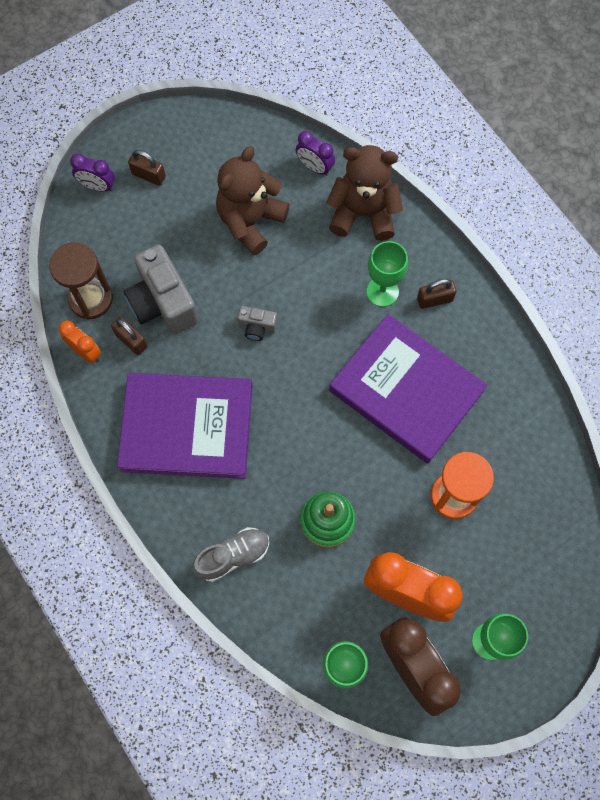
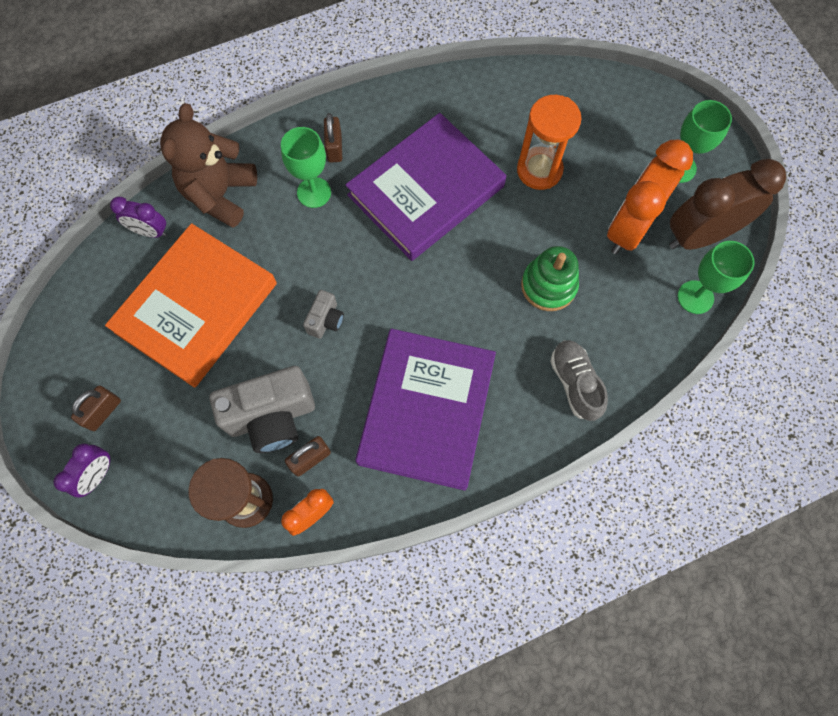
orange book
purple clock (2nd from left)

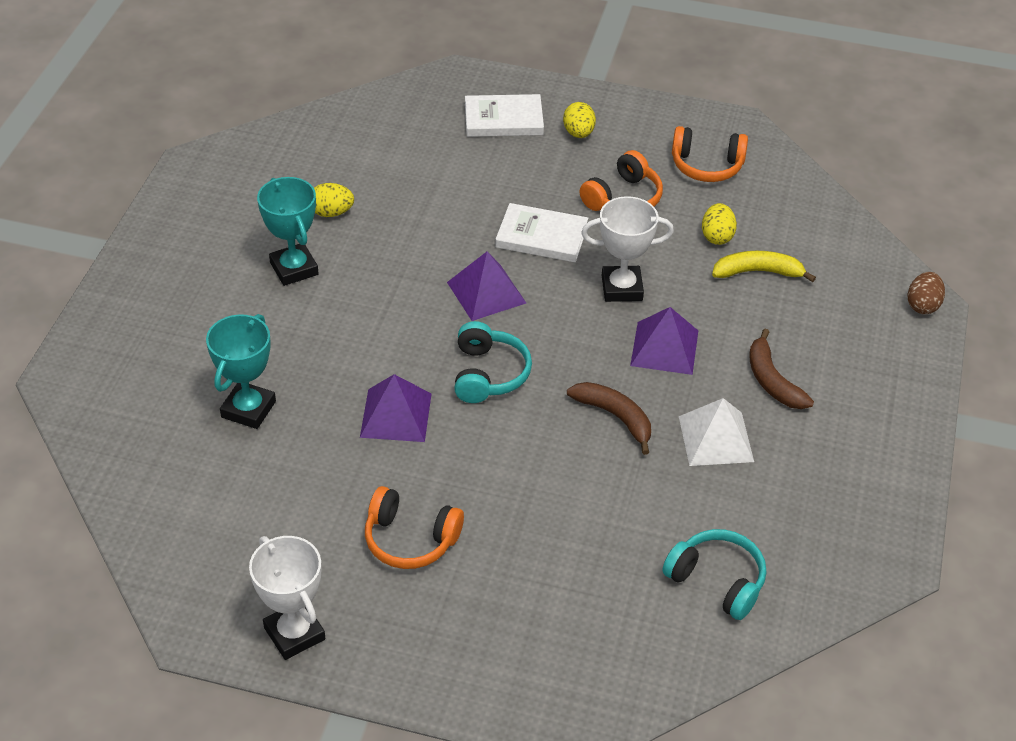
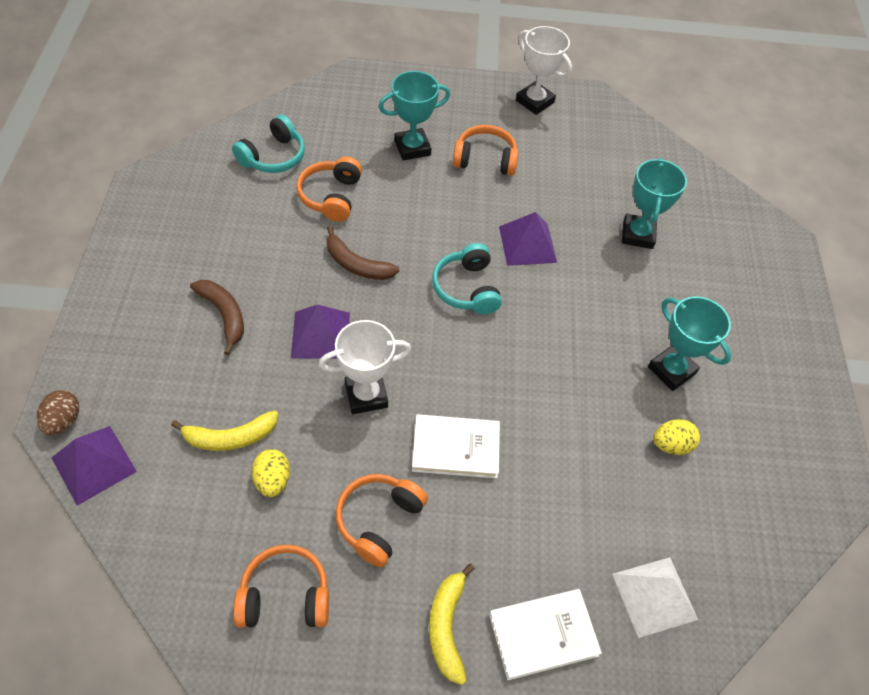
orange headphones (2nd from left)
turquoise trophy (1st from left)
purple pyramid (1st from left)
white pyramid
yellow banana (2nd from left)
turquoise headphones (1st from left)

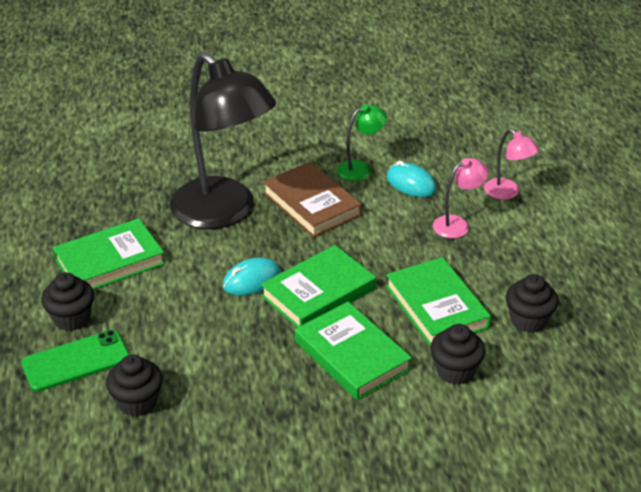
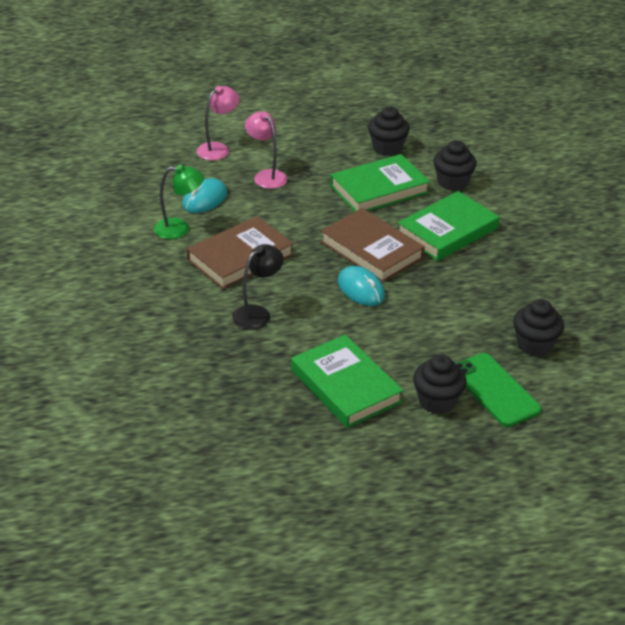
brown book (2nd from left)
green lamp
black lamp

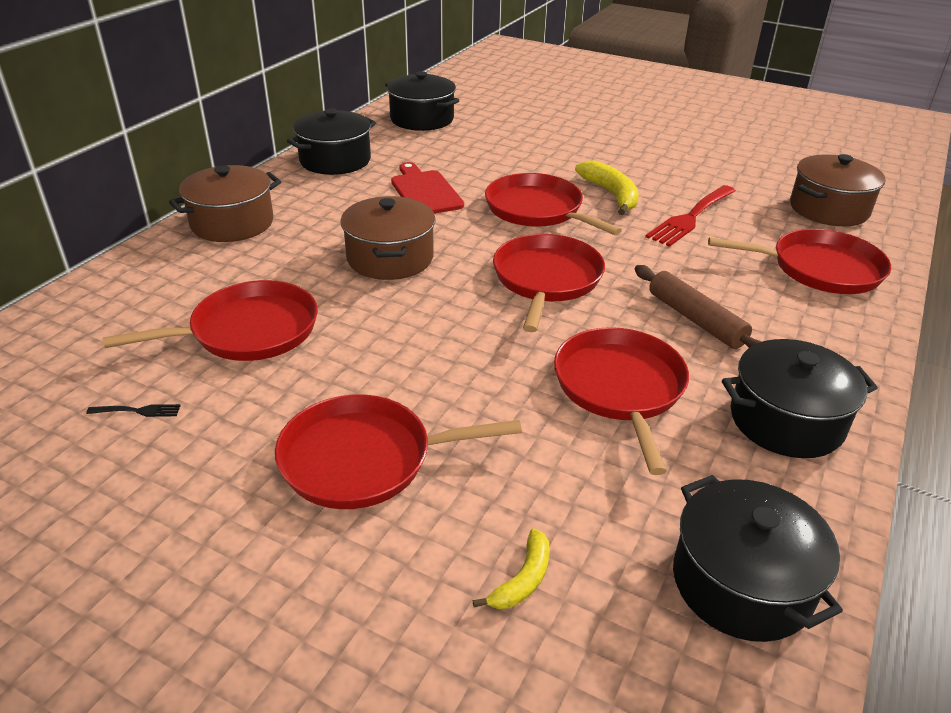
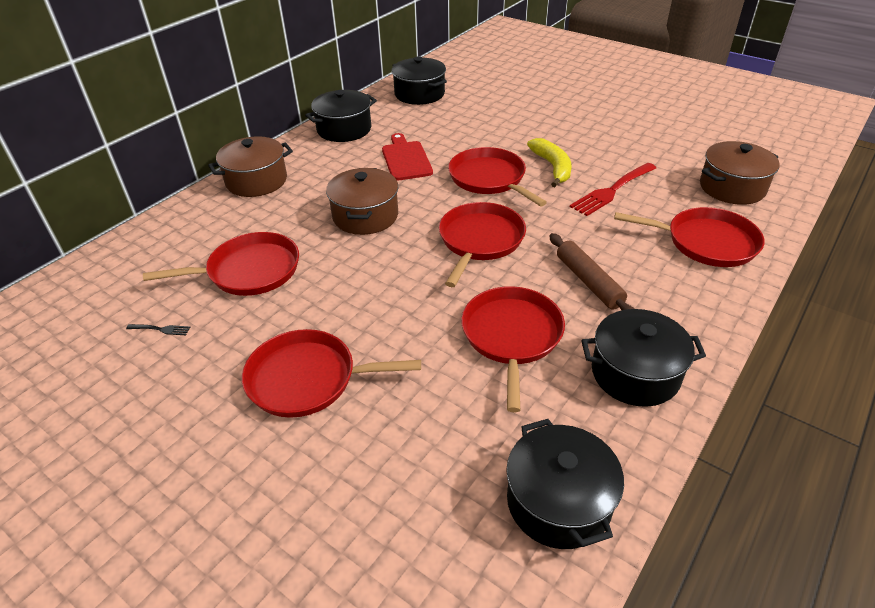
yellow banana (1st from left in the first image)

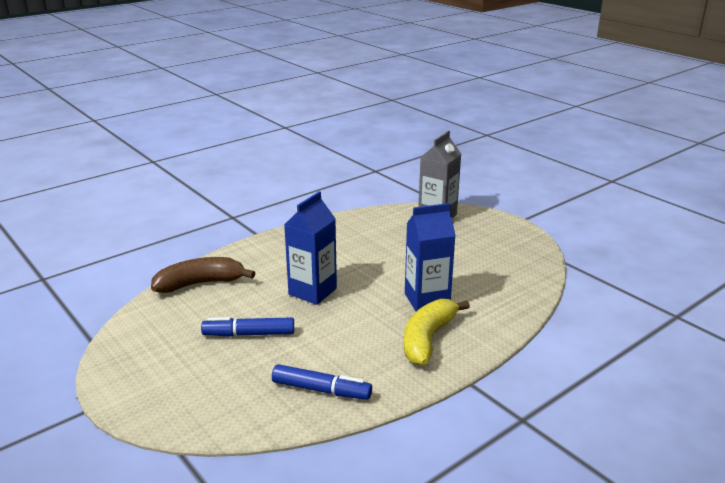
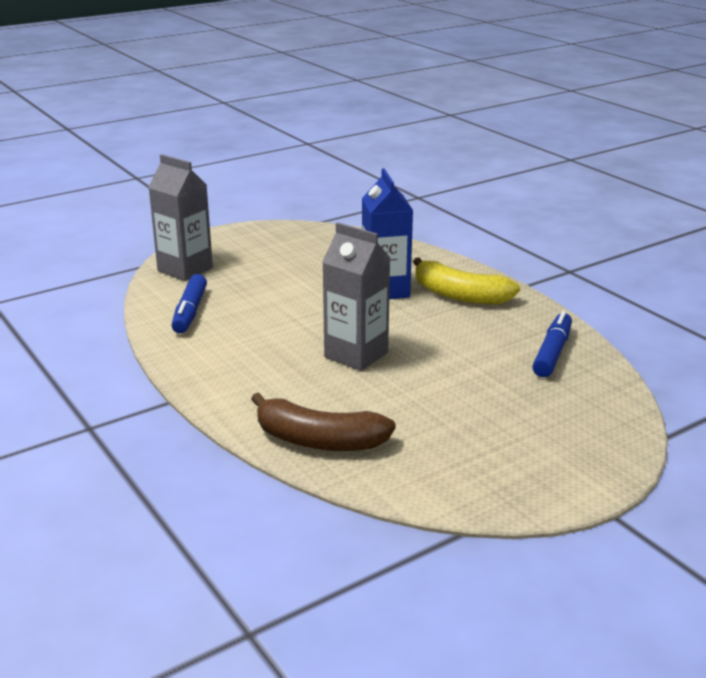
blue marker (1st from left)
grey carton (2nd from left)
brown banana

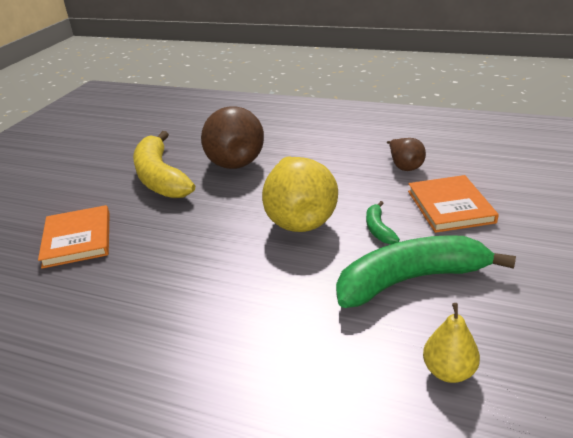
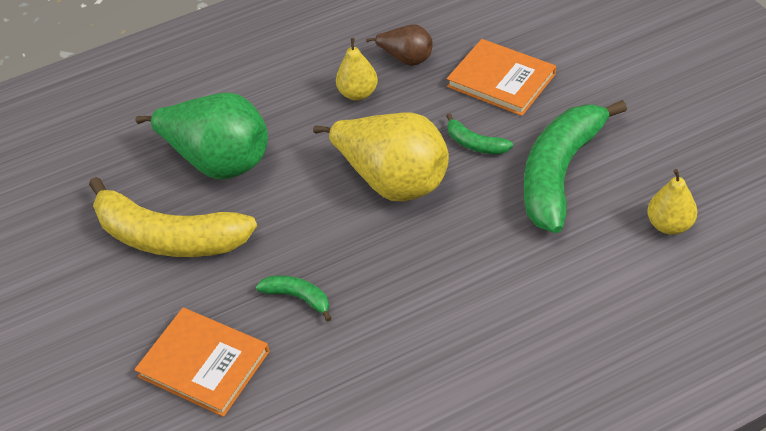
green banana (1st from left)
yellow pear (1st from left)
green pear

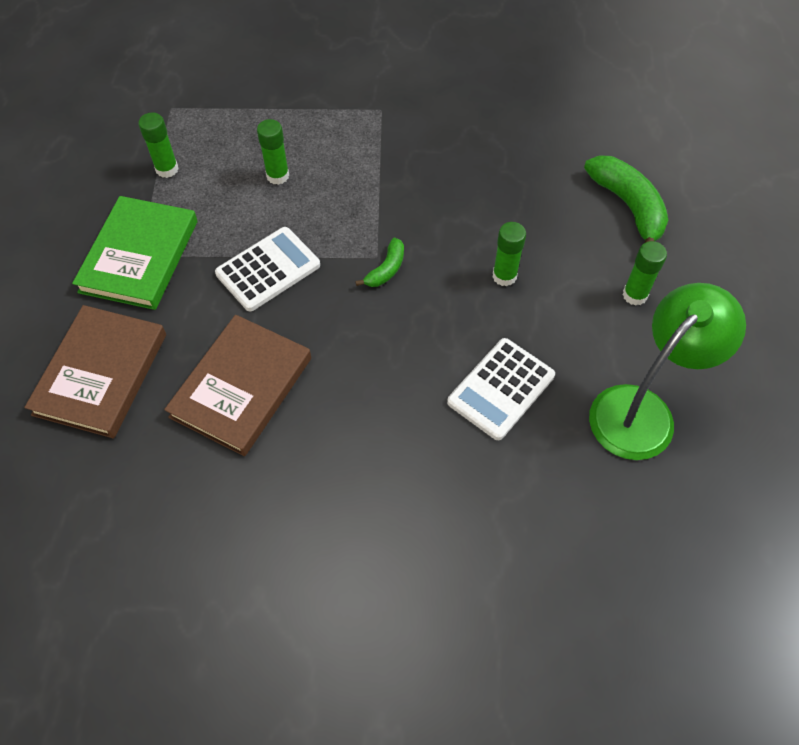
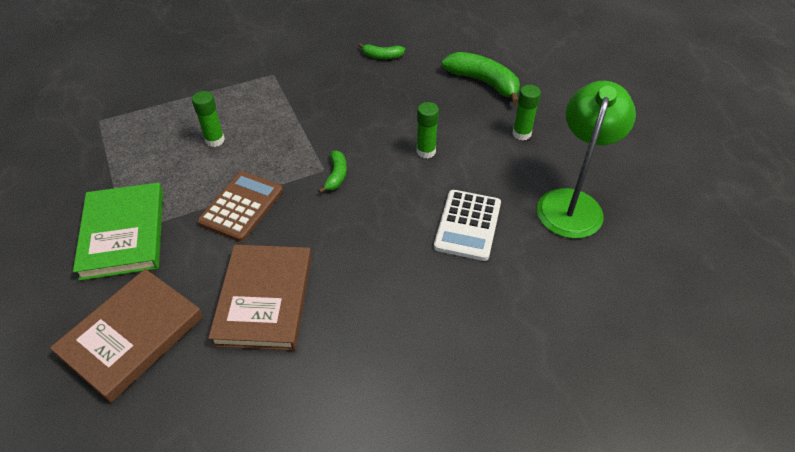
green glue stick (1st from left in the first image)
green banana (2nd from left)
brown calculator
brown book (1st from left)

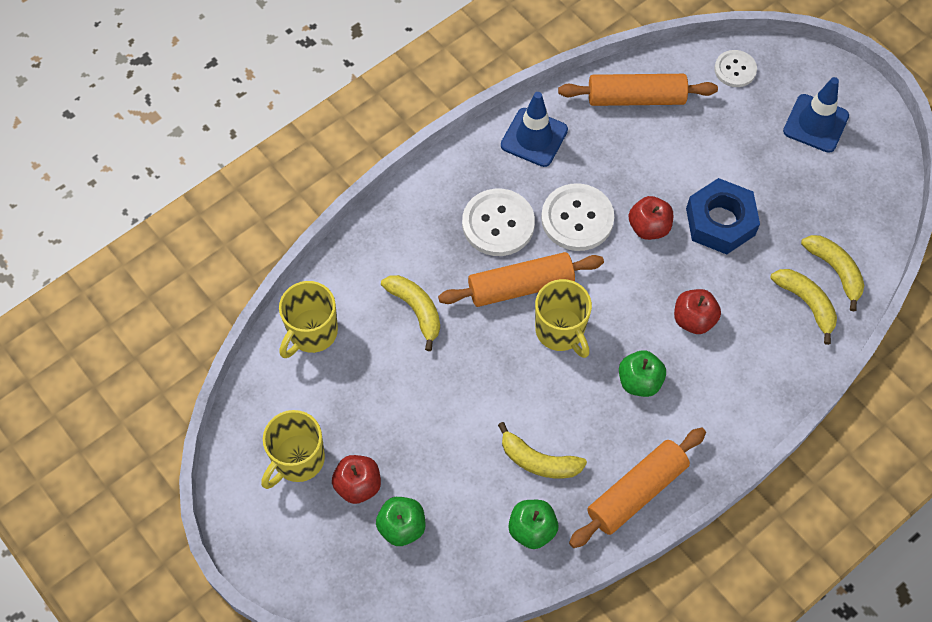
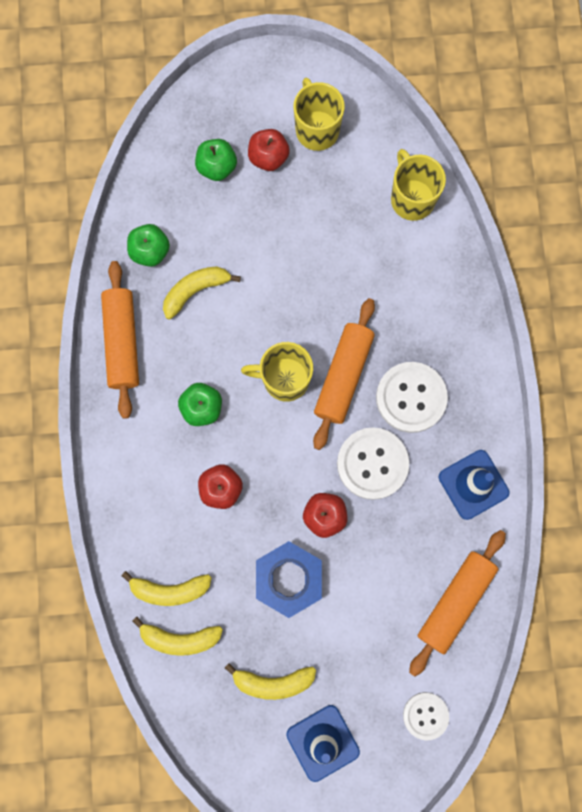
yellow banana (4th from left)

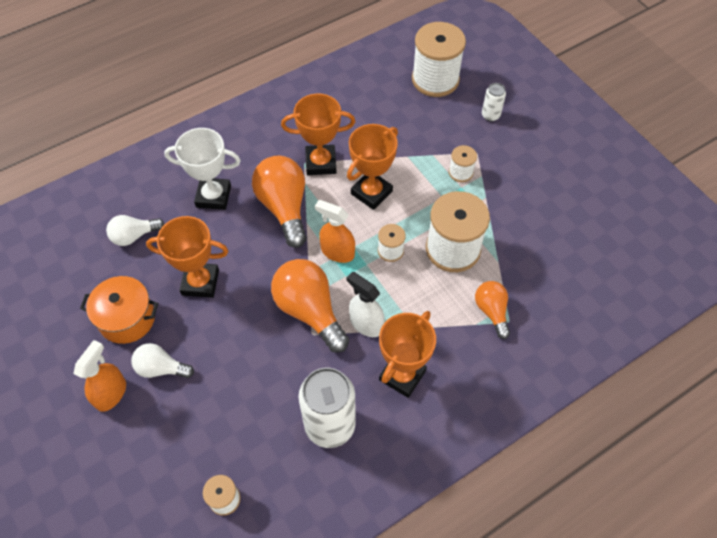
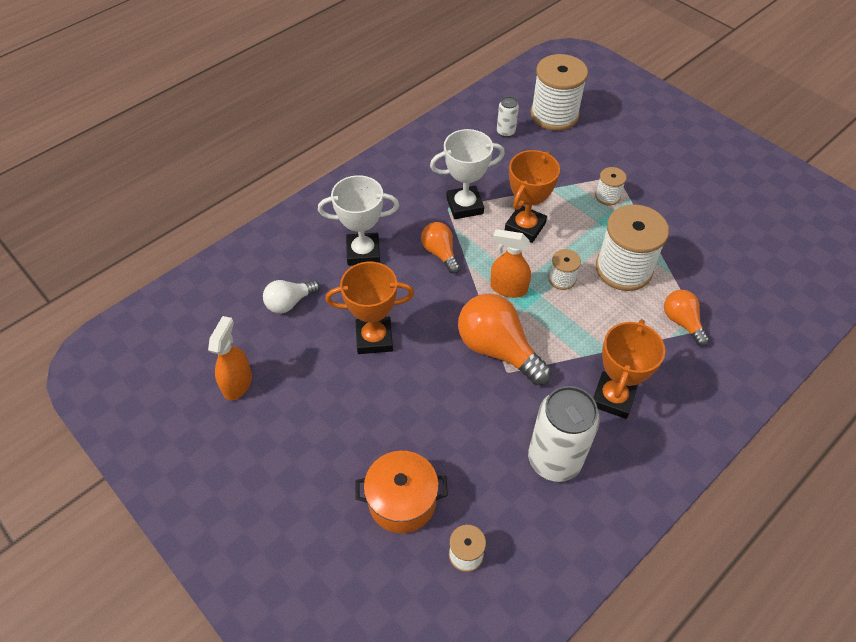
white light bulb (2nd from left in the first image)
white spray bottle
orange spray bottle (1st from left)
orange pot
white can (1st from left)
white trophy (2nd from left)
orange light bulb (1st from left)

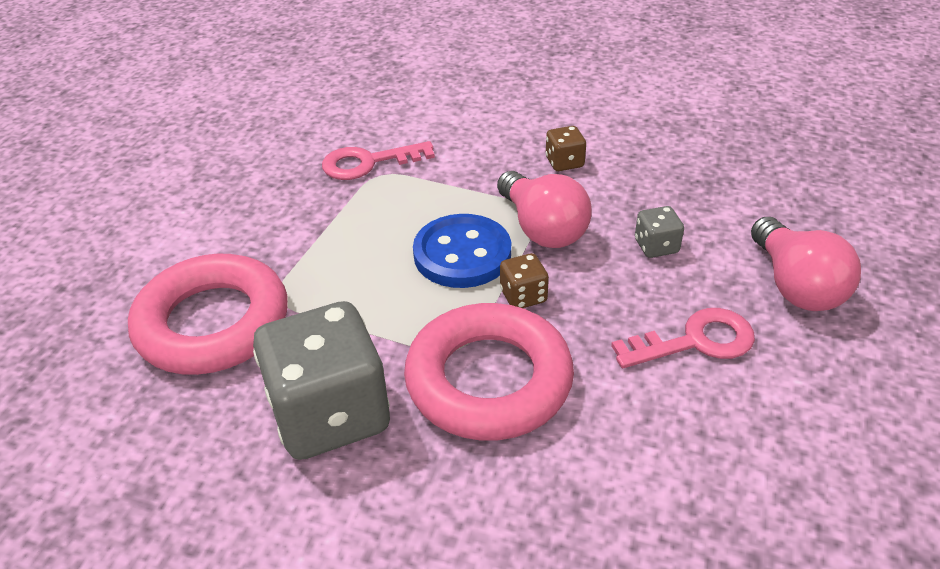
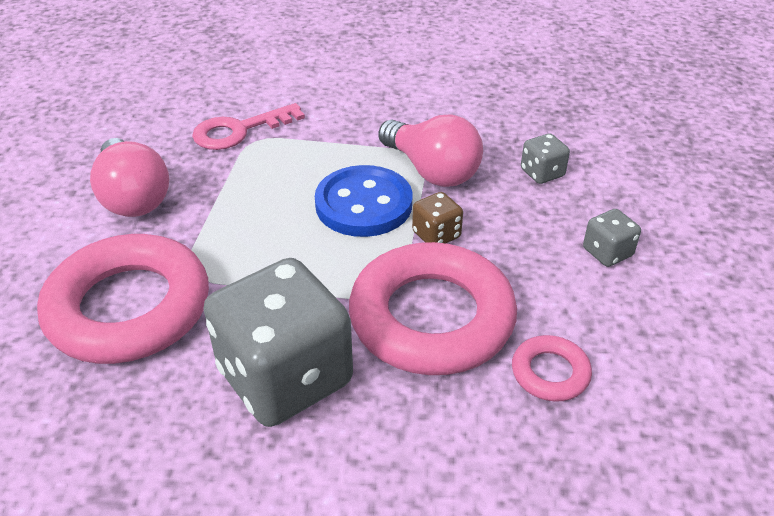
brown dice (2nd from left in the first image)
pink ring (3rd from left)
pink light bulb (1st from left)
grey dice (3rd from left)

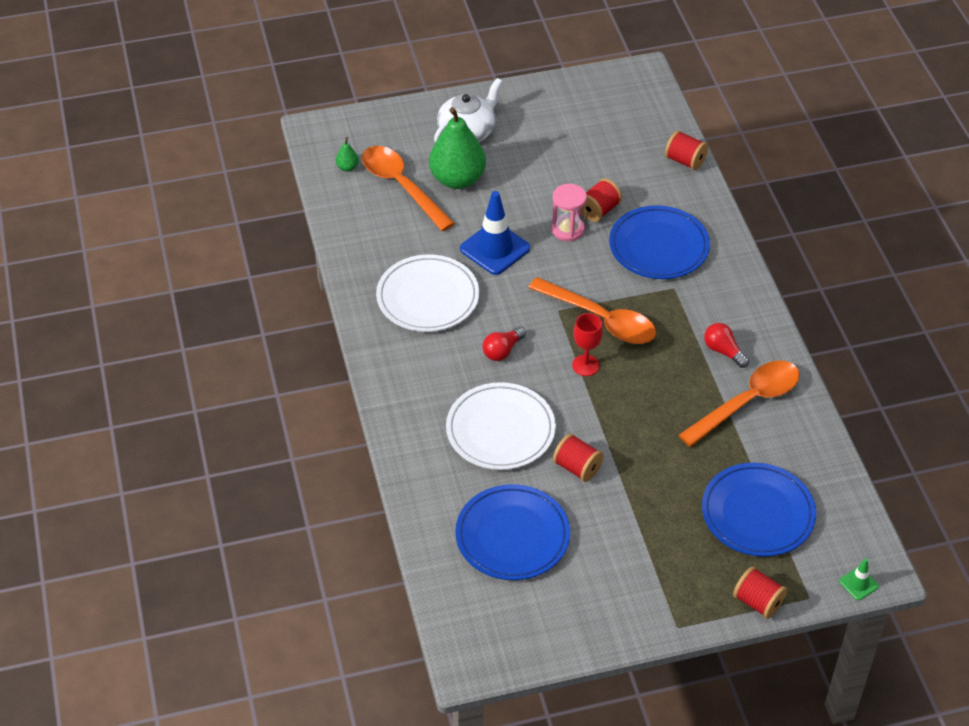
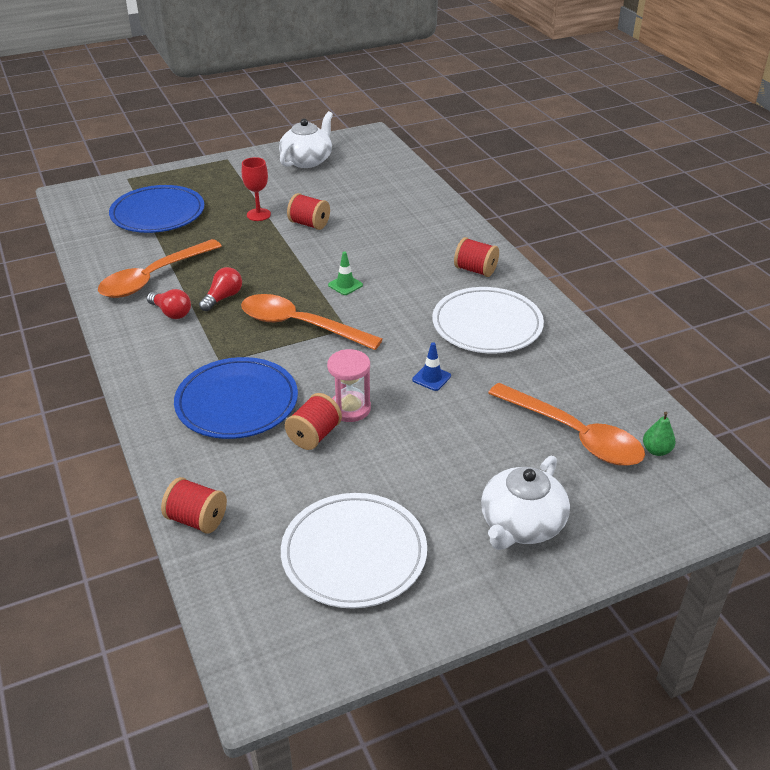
green pear (2nd from left in the first image)
blue plate (1st from left in the first image)
white teapot (1st from left)
white plate (1st from left)
red light bulb (2nd from left)
red goblet
red spool (4th from left)
green traffic cone
blue traffic cone

